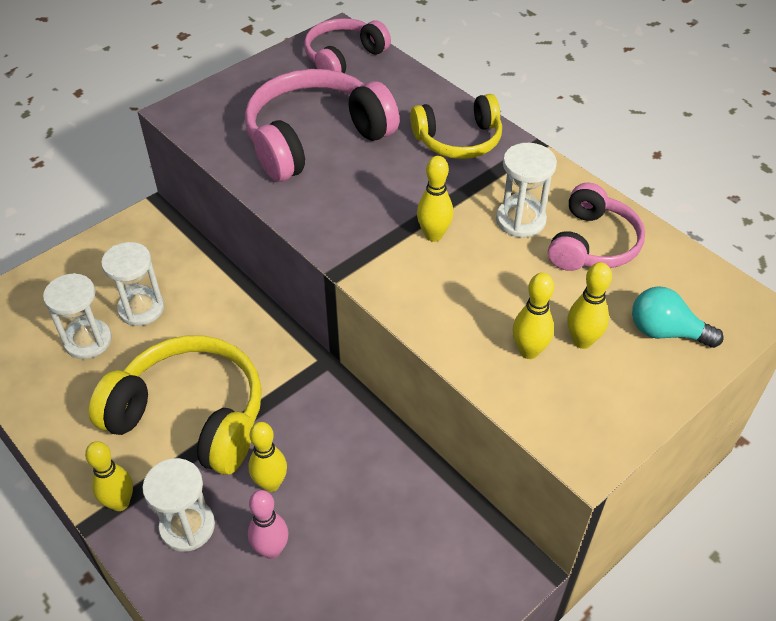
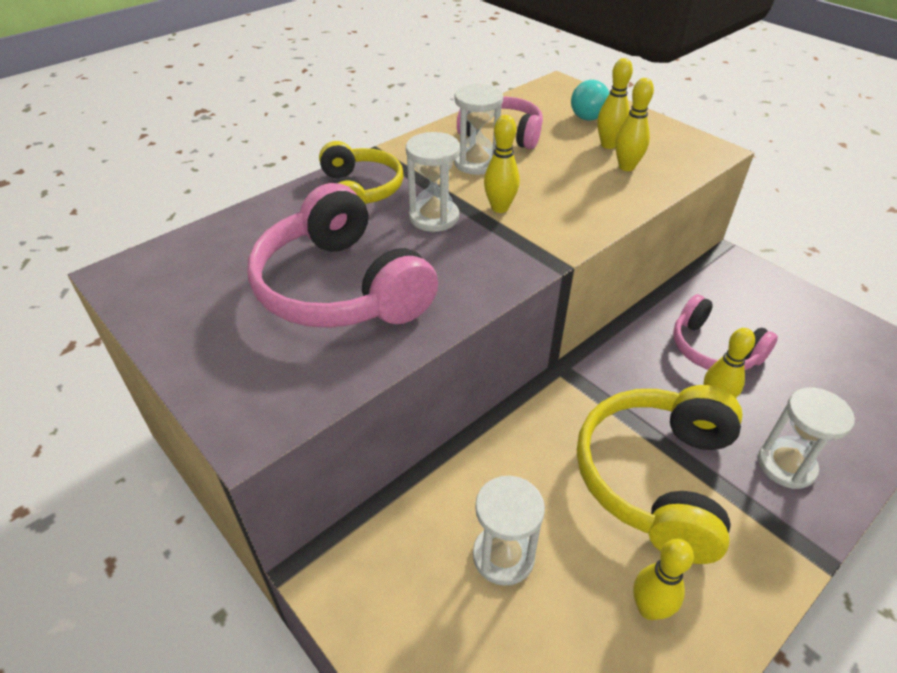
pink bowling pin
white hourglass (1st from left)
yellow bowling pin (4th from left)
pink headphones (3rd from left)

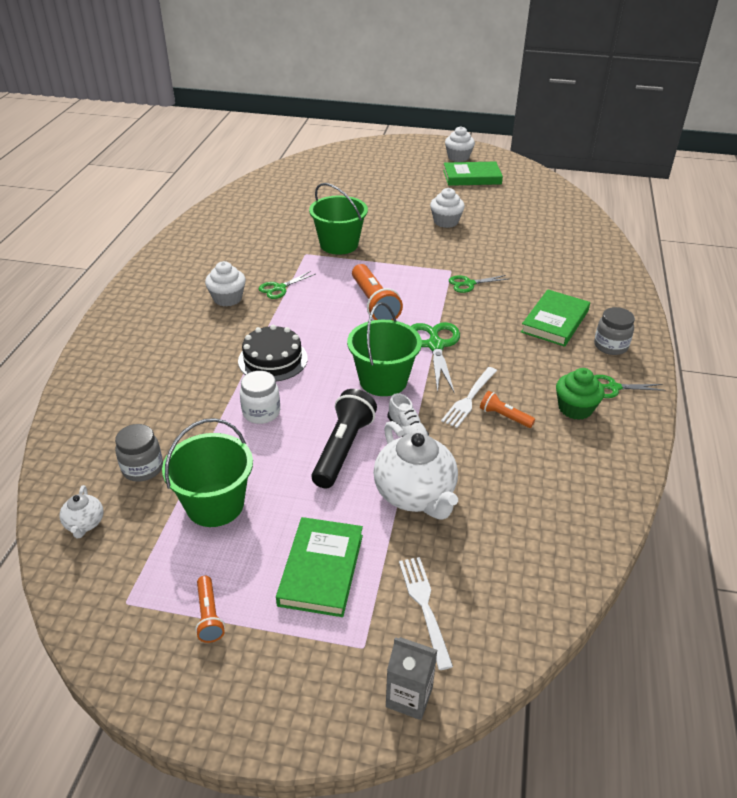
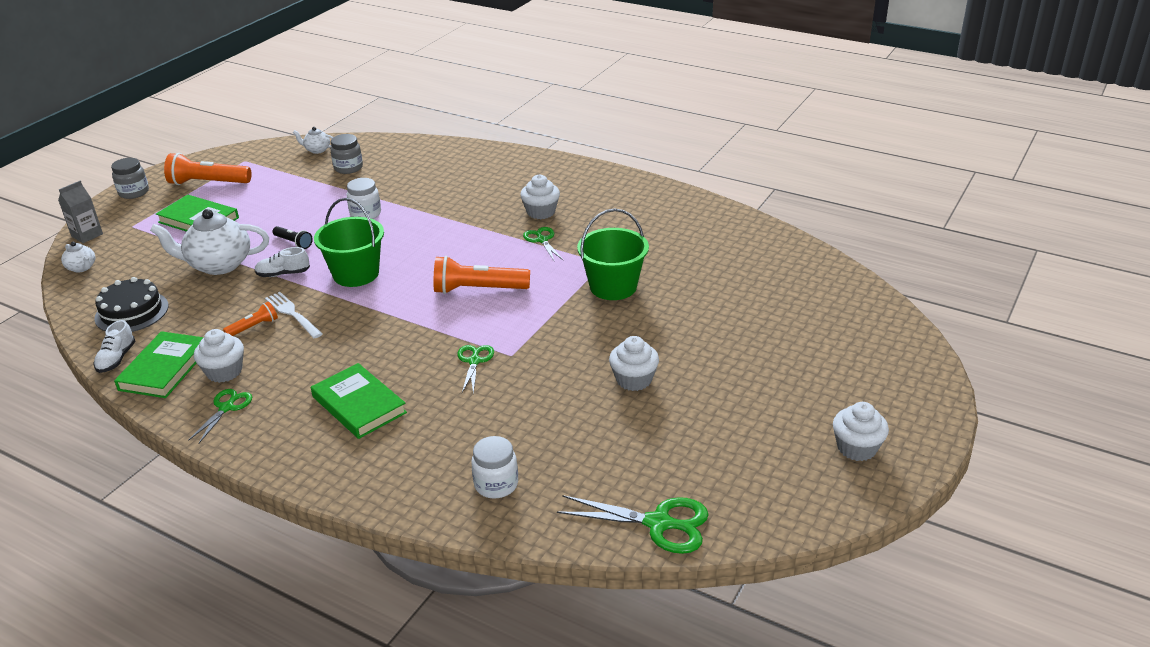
green bucket (1st from left in the first image)
white fork (1st from left in the first image)
white teapot (1st from left)
white shoe (1st from left)
white jar (2nd from left)
black cake
green scissors (4th from left)
green book (1st from left)
grey jar (1st from left)
white cupcake (1st from left)
orange flashlight (1st from left)
black flashlight

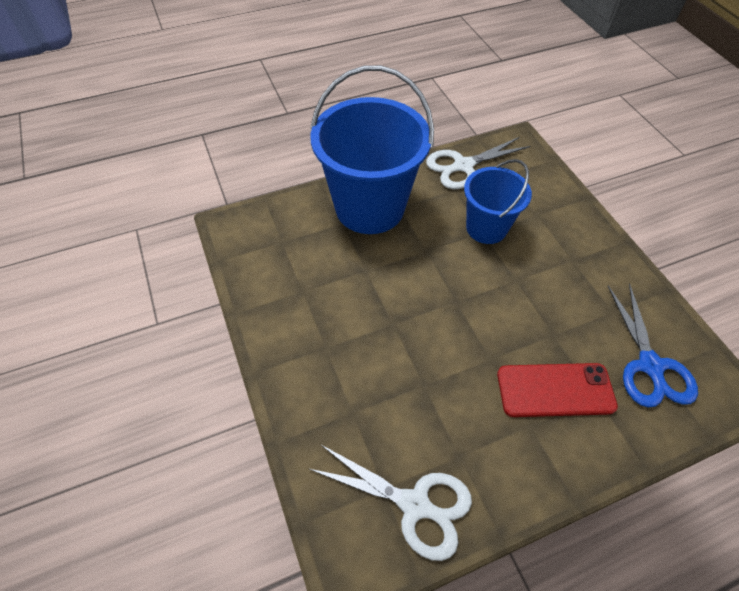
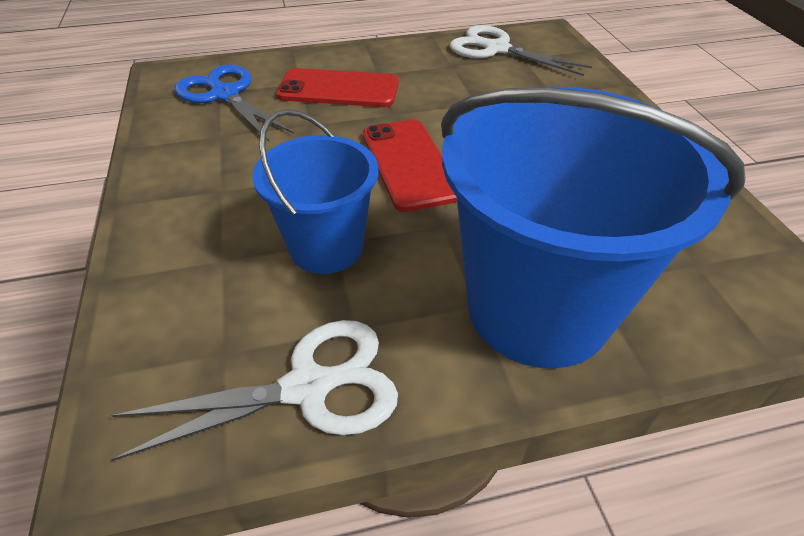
red phone (2nd from left)
blue scissors

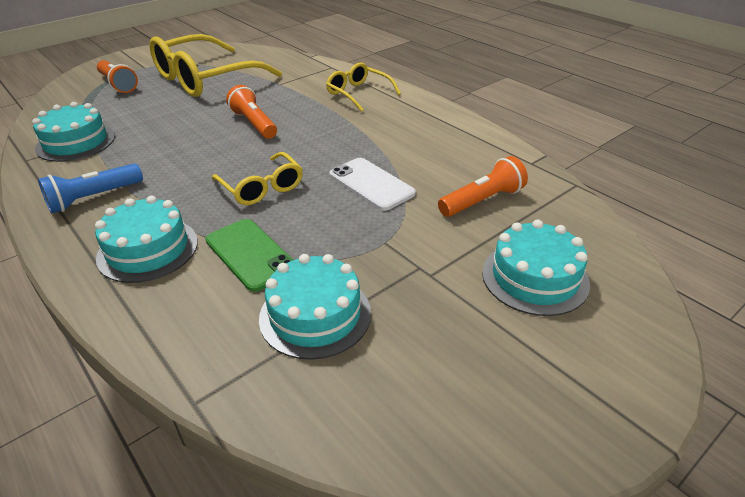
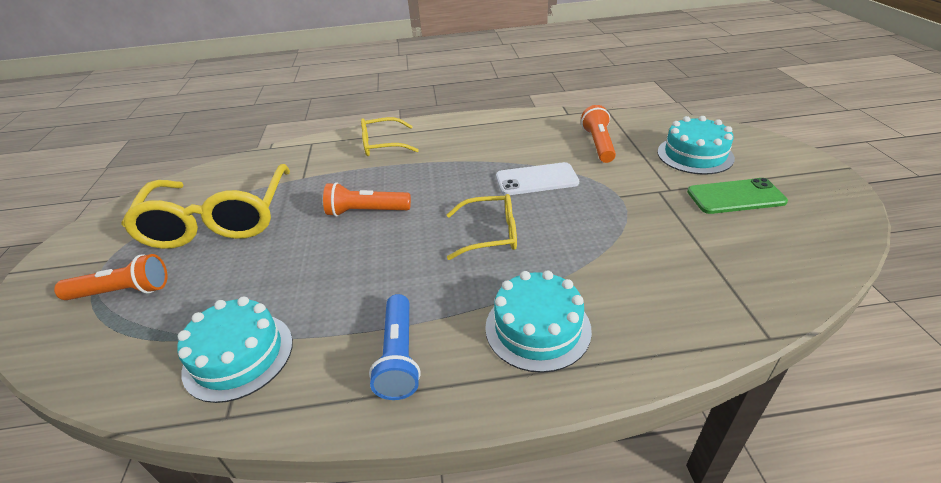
turquoise cake (3rd from left in the first image)
green phone

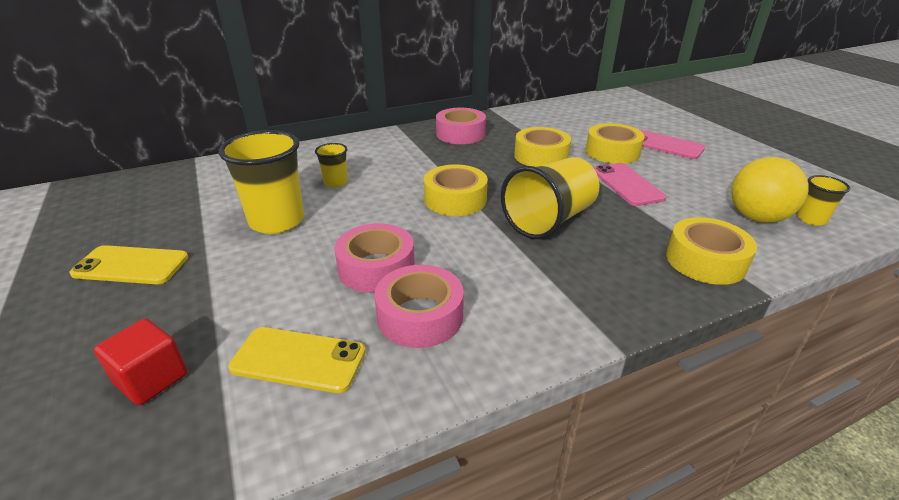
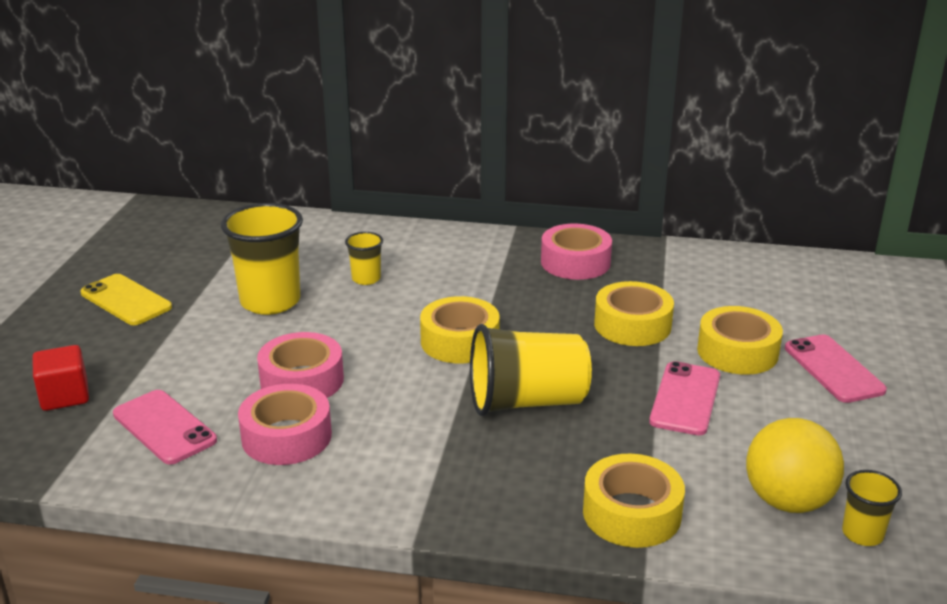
pink phone (1st from left)

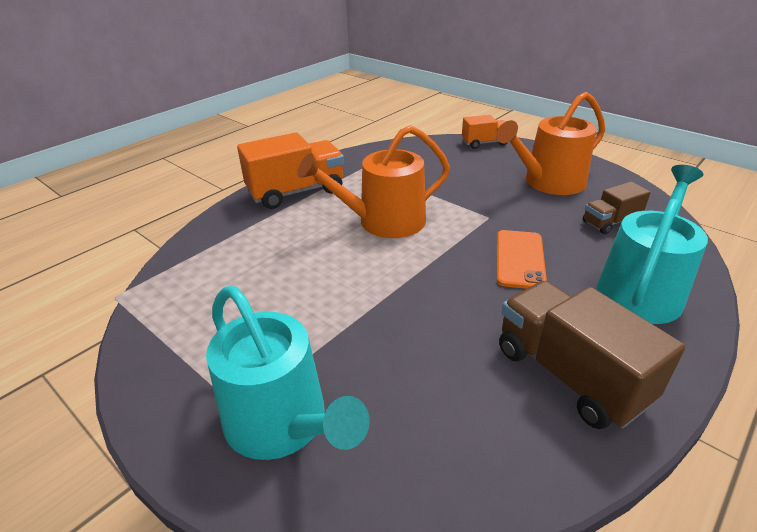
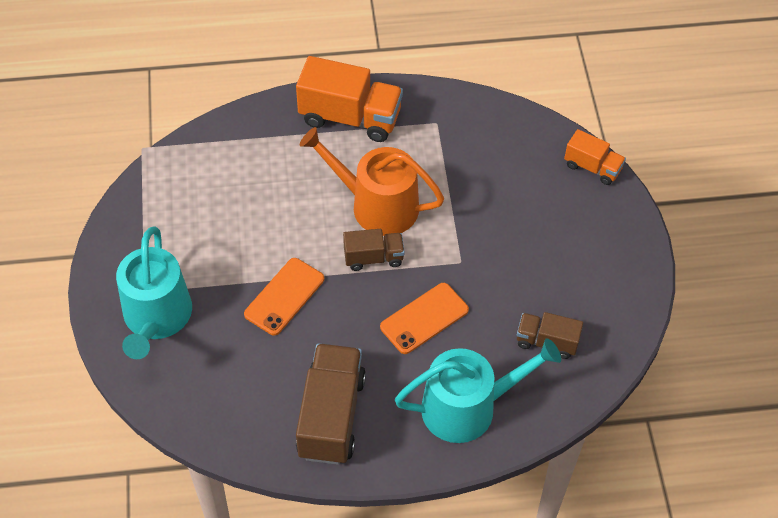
orange watering can (2nd from left in the first image)
orange phone (1st from left)
brown truck (2nd from left)

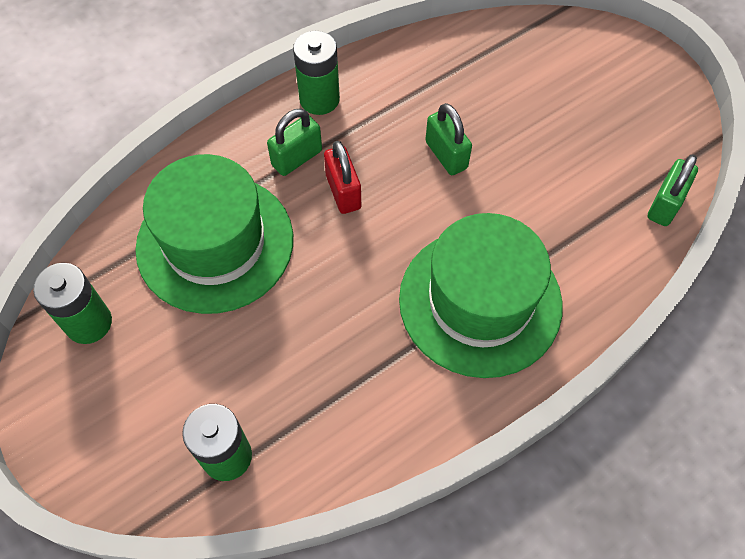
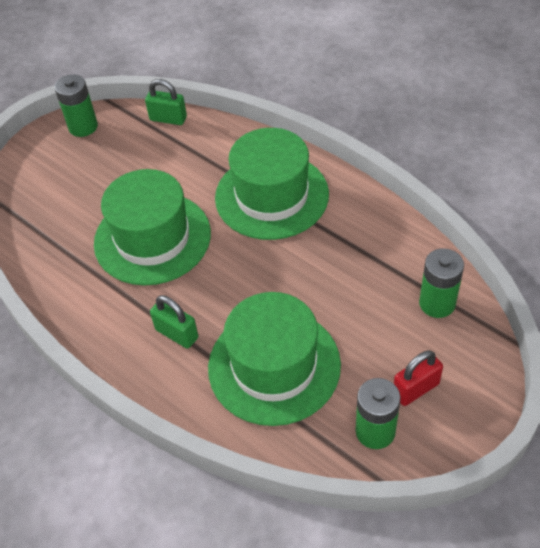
green battery (1st from left)
red padlock
green hat (1st from left)

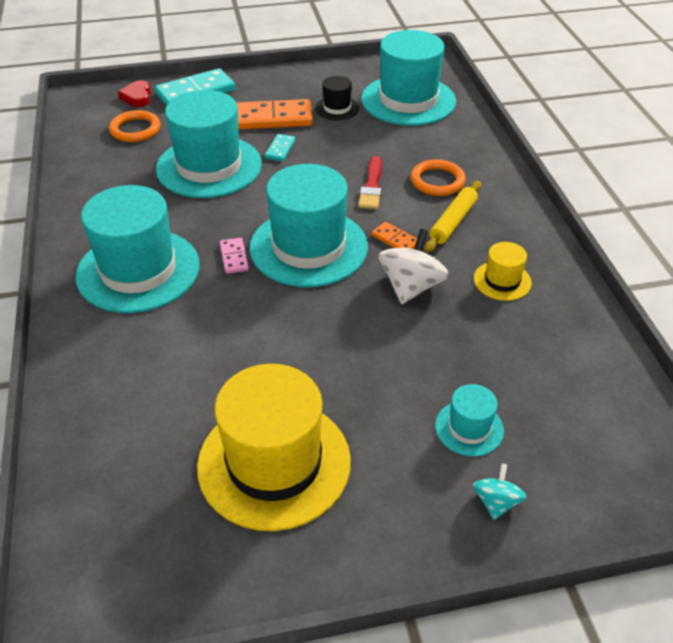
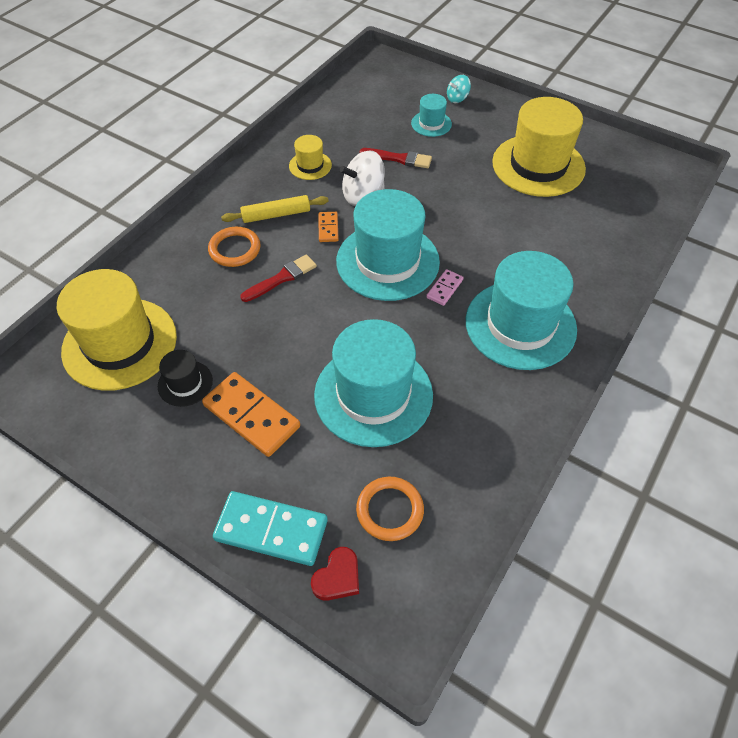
turquoise domino (2nd from left in the first image)
red brush (2nd from left)
yellow hat (1st from left)

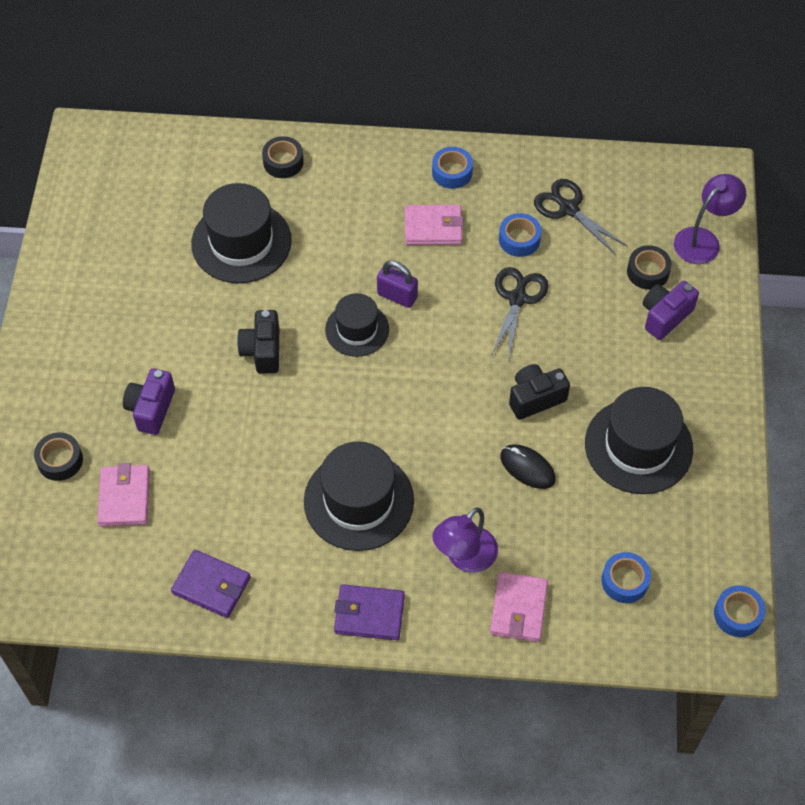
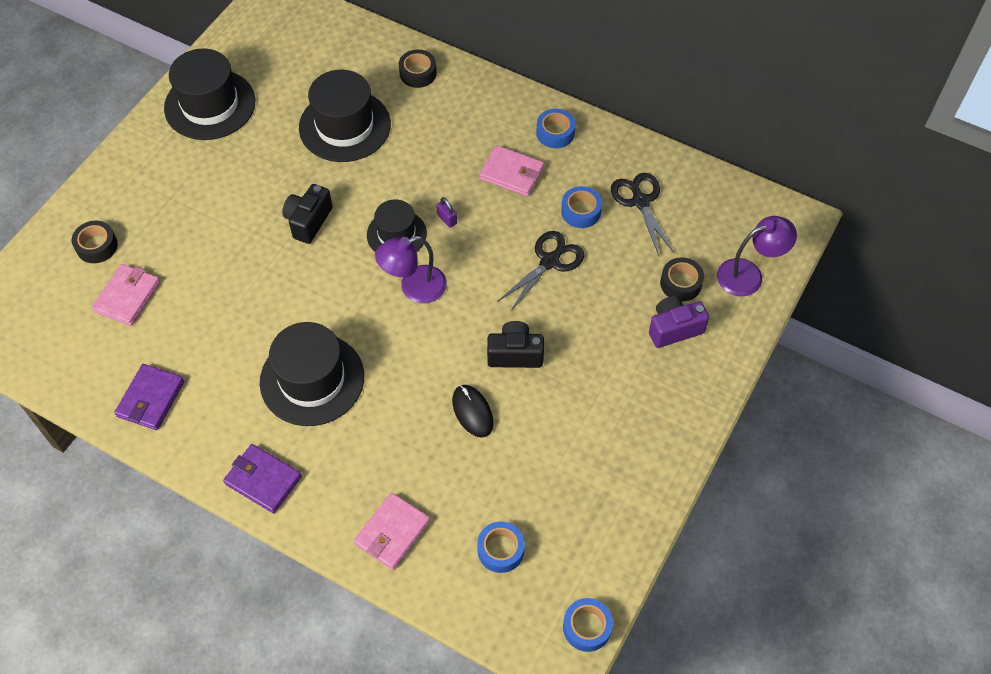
purple camera (1st from left in the first image)
purple lamp (1st from left)
black hat (1st from left)
purple wallet (1st from left)
purple padlock

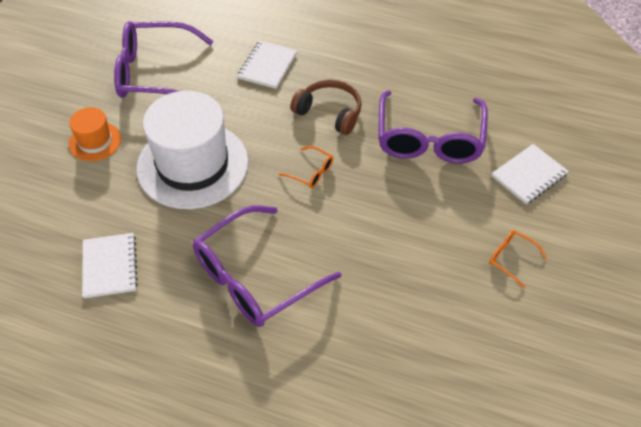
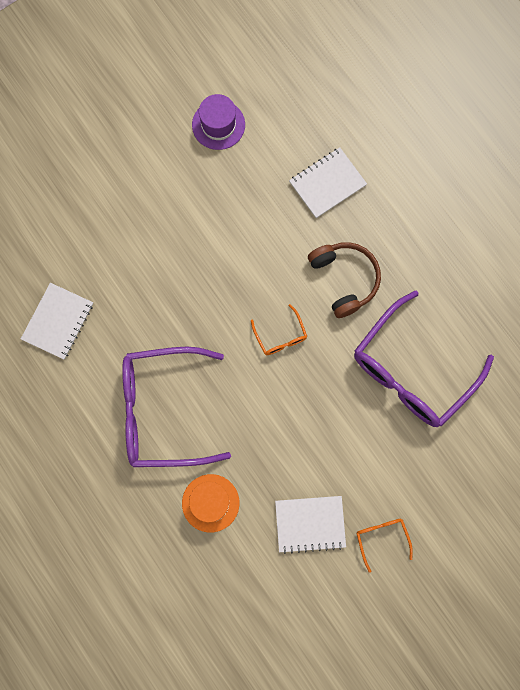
white hat
orange hat
white notebook (2nd from left)
purple hat

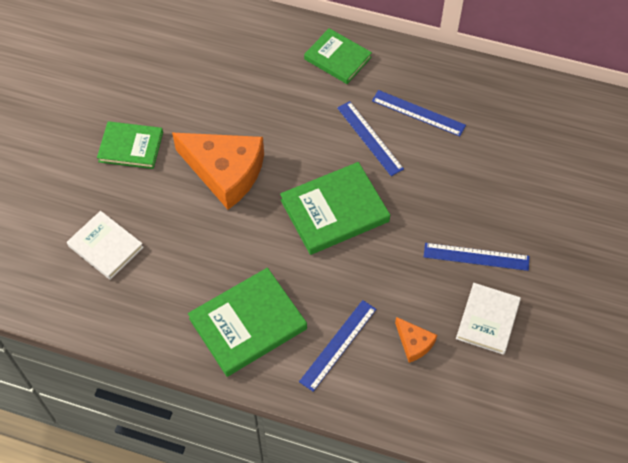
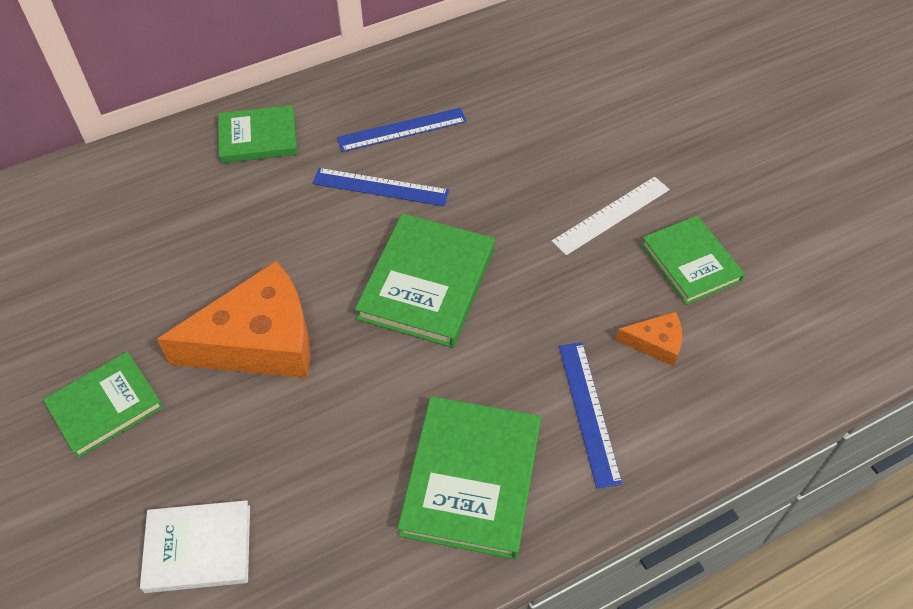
white ruler
green book (5th from left)

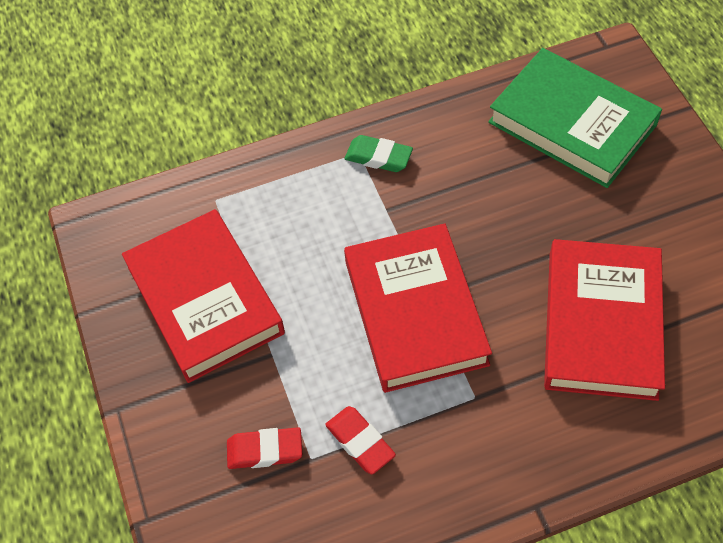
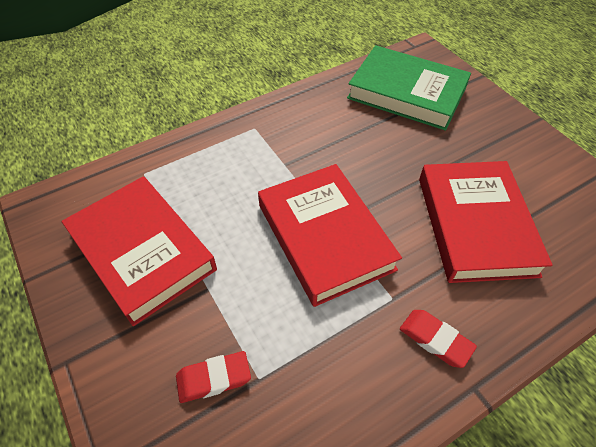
green eraser
red eraser (2nd from left)

